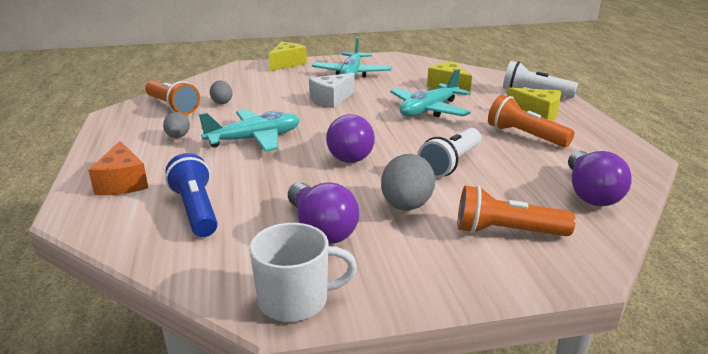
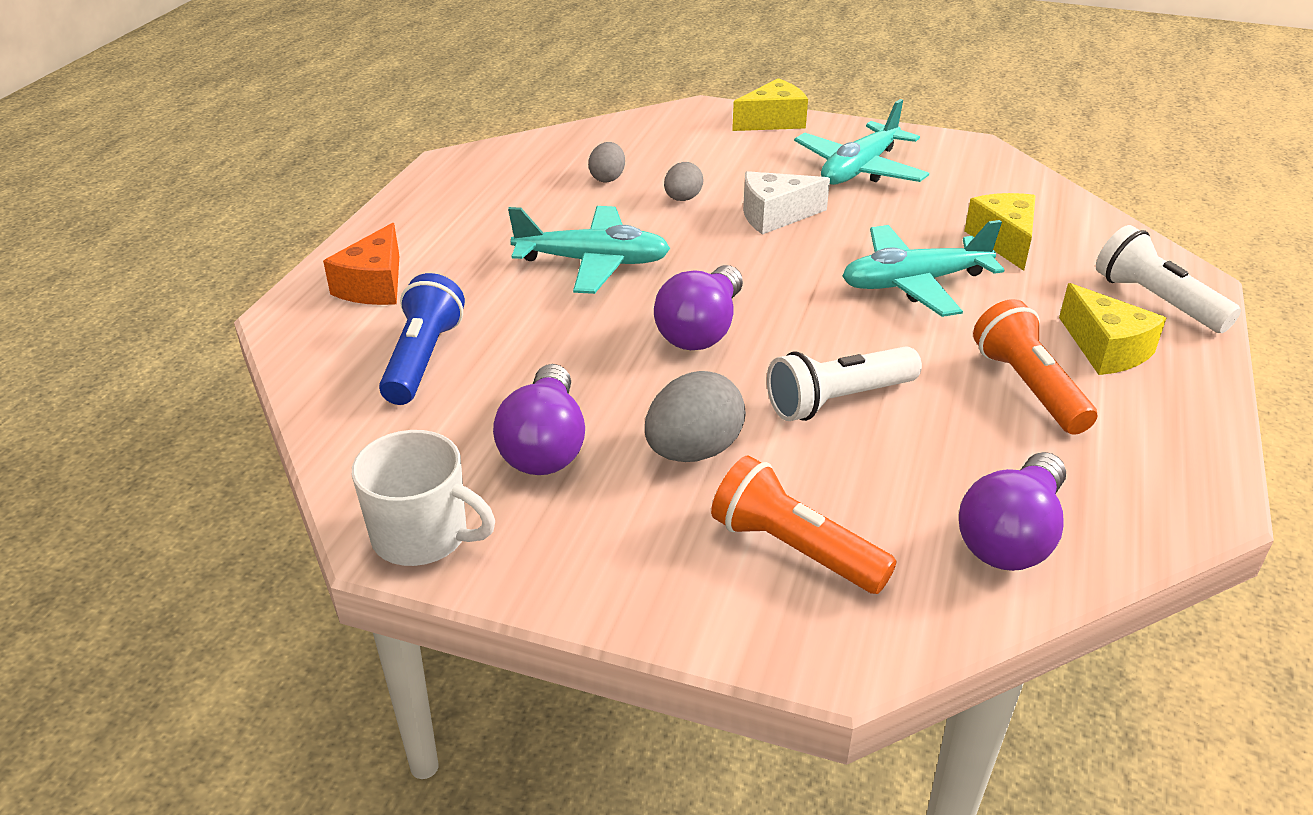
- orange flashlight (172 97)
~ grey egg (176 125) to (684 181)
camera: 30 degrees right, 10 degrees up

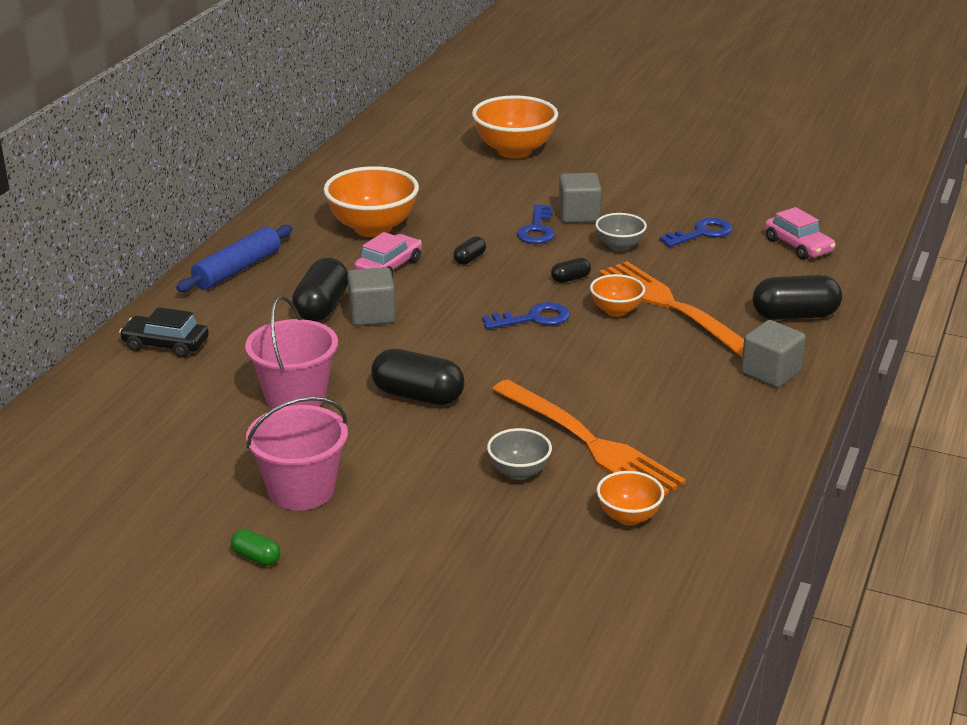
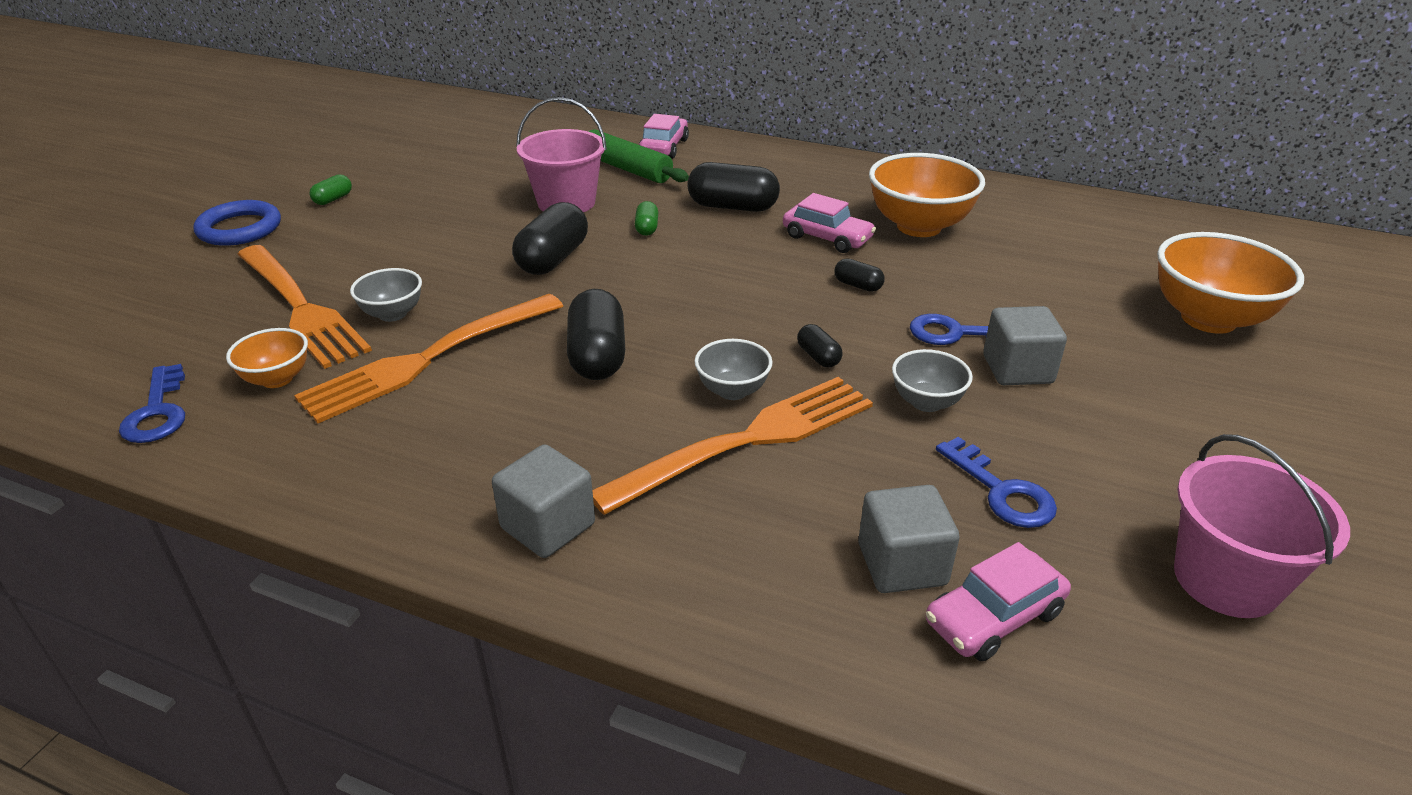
- blue rolling pin (234 258)
~ grey cube (371 296) to (909 539)
~ orange bowl (617 295) to grey bowl (733 369)
~ black capsule (797 297) to (596 334)
~ blue key (526 315) to (152 403)
~ black car (164 332) to pink car (664 136)
~ pink bucket (297 453) to (1262 526)
+ green rolling pin (638 156)
+ blue ring (237 223)
+ green capsule (646 218)
+ orange fork (304 307)
camera: 90 degrees right, 5 degrees up

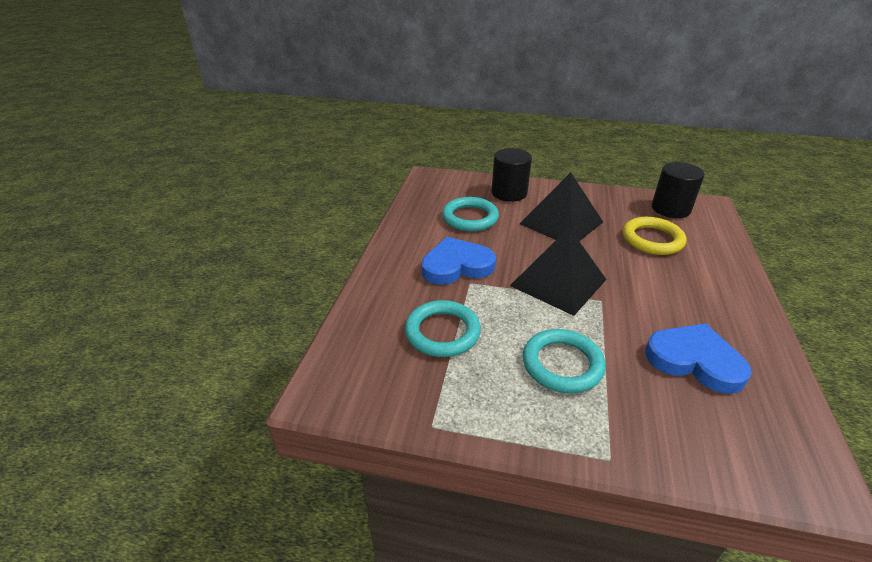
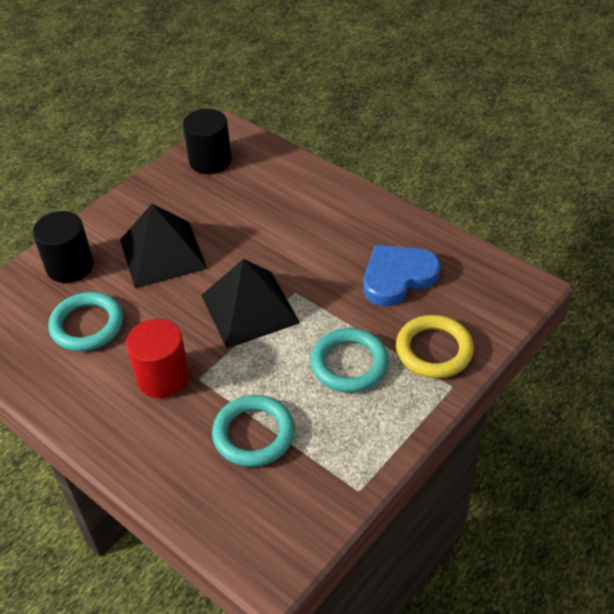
~ yellow ring (654 236) to (435 346)
~ blue heart (458 261) to red cylinder (158 358)
camera: 60 degrees left, 10 degrees up

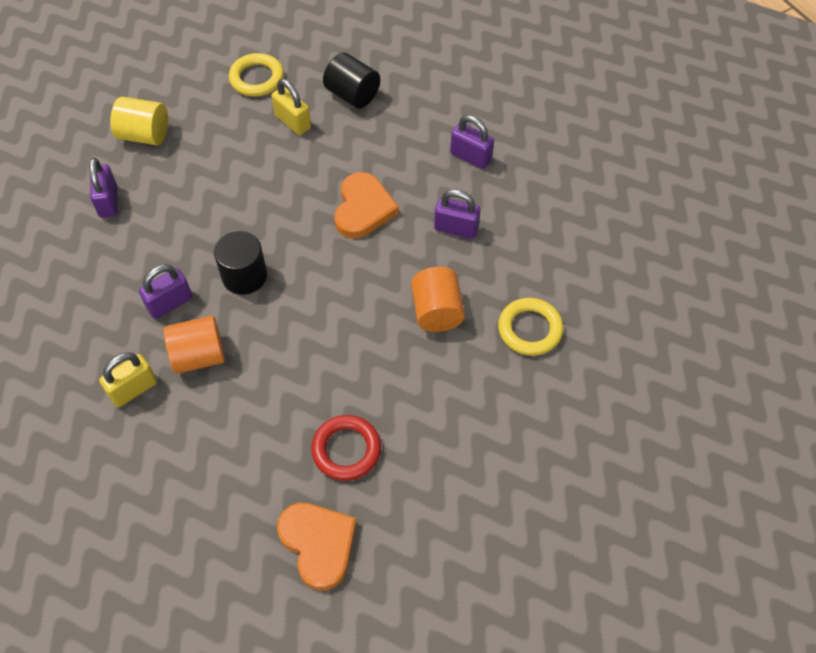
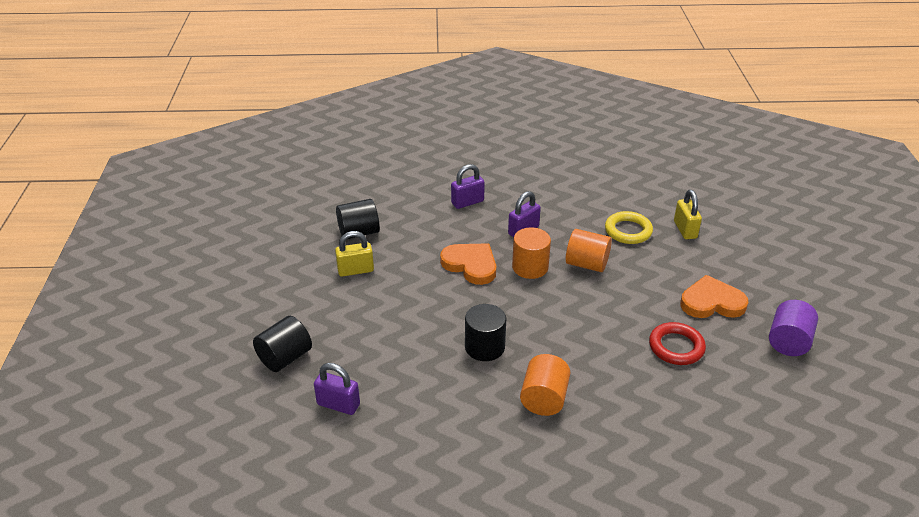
- yellow ring (256 75)
~ yellow cylinder (139 121) to black cylinder (282 344)
- purple padlock (165 291)
~ yellow padlock (128 379) to (688 214)
~ orange heart (317 546) to (714 296)
+ orange cylinder (531 253)
+ purple cylinder (793 328)
camera: 60 degrees left, 20 degrees down

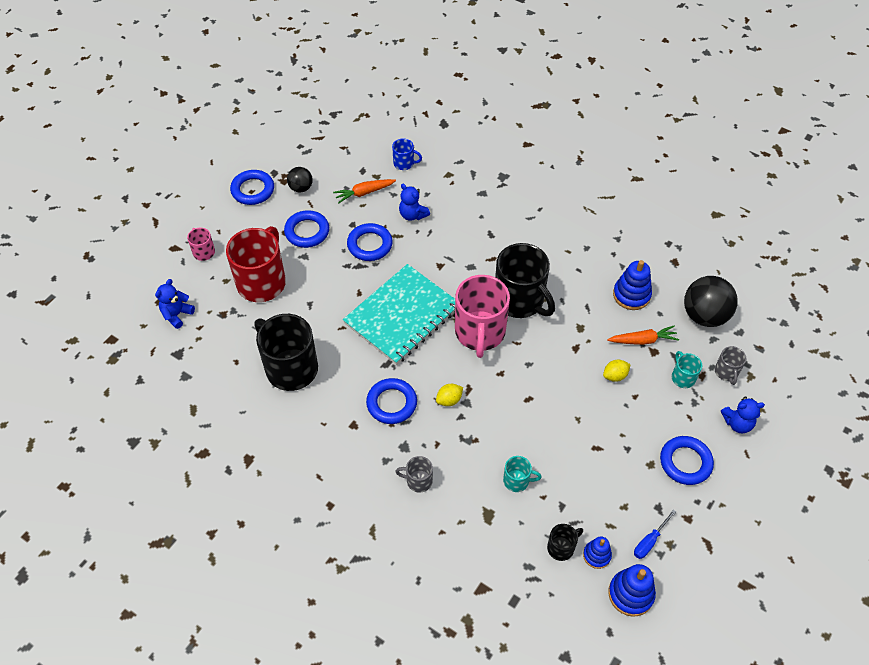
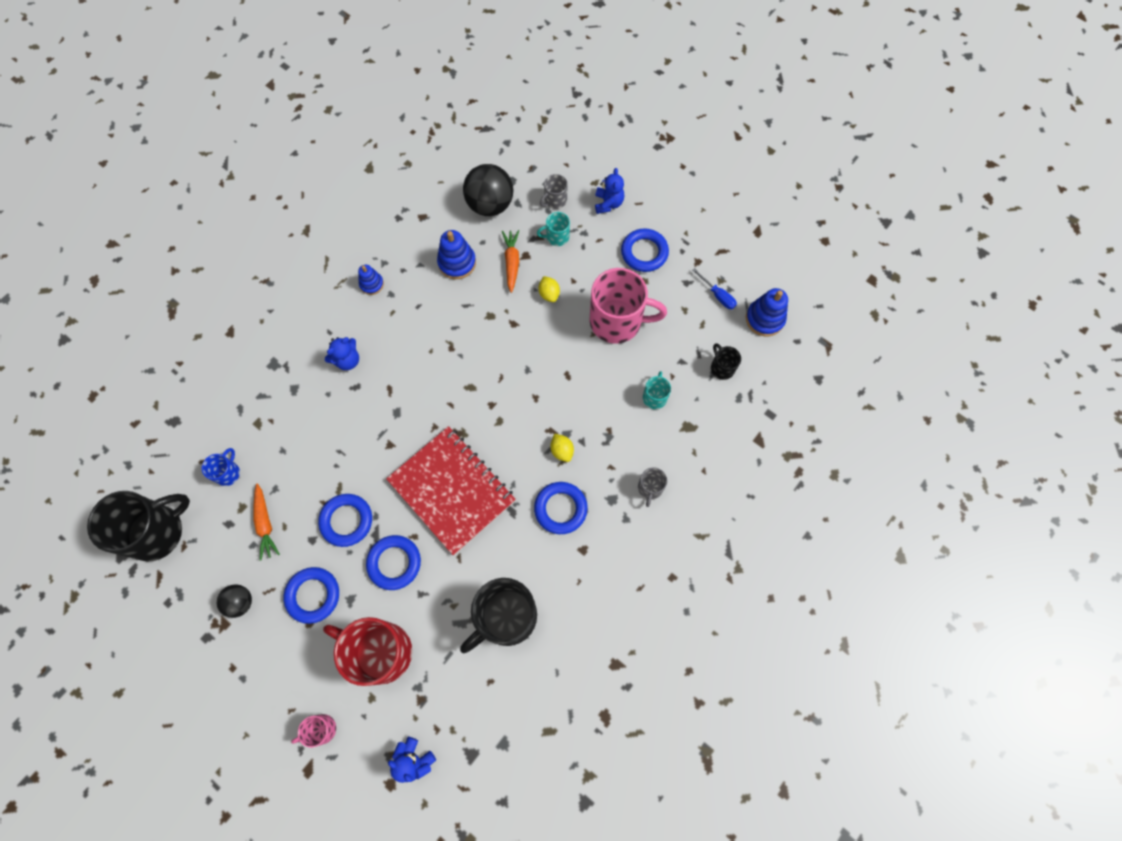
~ blue ring (252 187) to (393 562)
~ blue teddy bear (414 202) to (342 353)
~ black mug (525 280) to (138 526)
~ turquoise notebook (399 314) to red notebook (451 490)
~ pink mug (482 316) to (628 306)
~ grey mug (730 365) = (554 191) 135 degrees clockwise
~ blue stacking toy (597 552) to (371 280)
camera: 85 degrees left, 15 degrees up

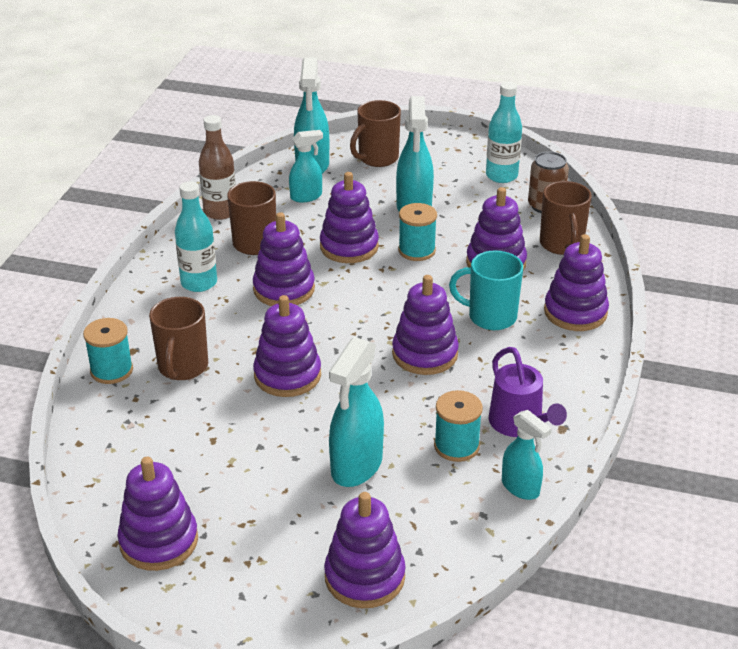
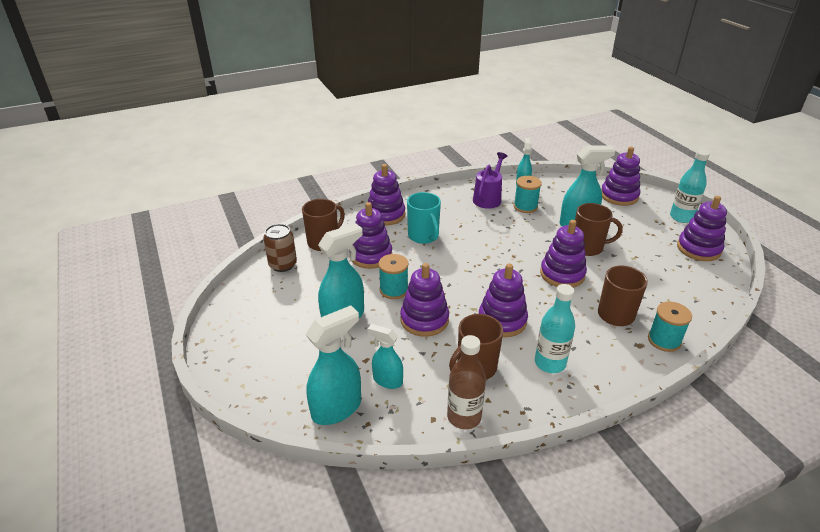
~ turquoise bottle (504 132) to (690 186)
~ brown mug (375 133) to (599 229)
- purple stacking toy (425 325)
camera: 130 degrees left, 0 degrees up

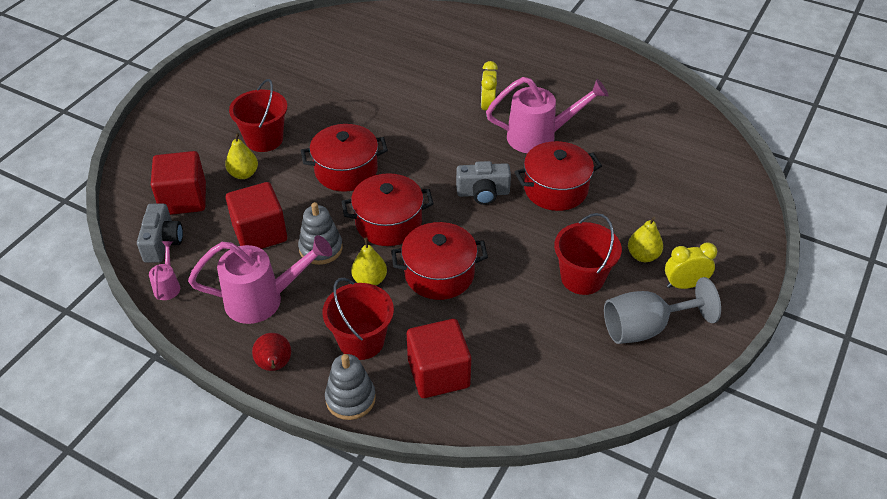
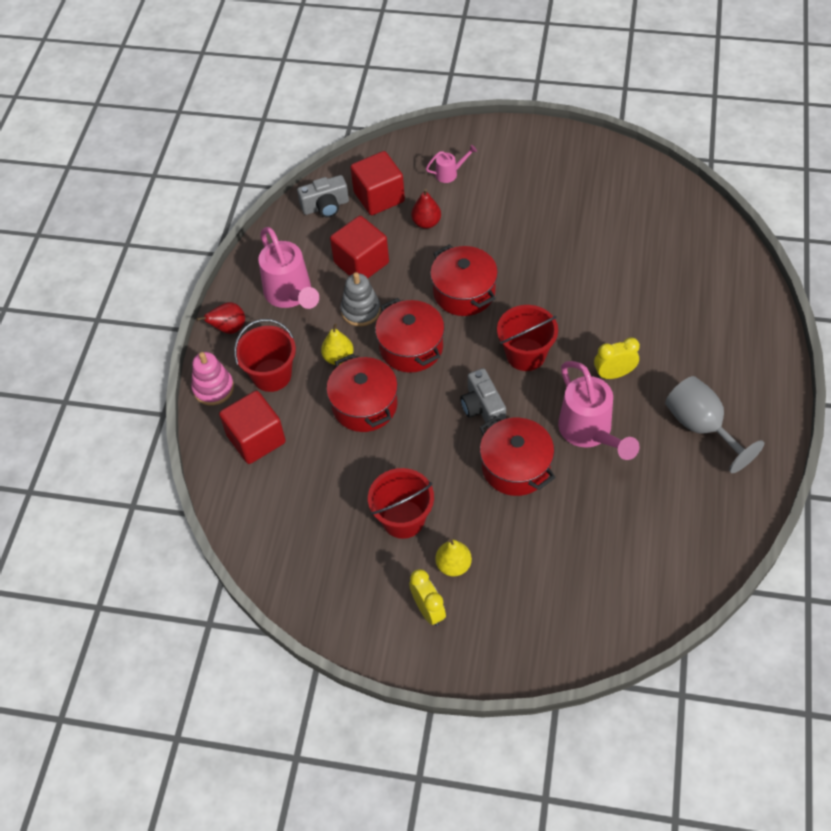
~ red bucket (258 115) to (527 338)
~ yellow pear (241 156) to red pear (426 209)
~ pink watering can (164 270) to (451 164)
~ grey goblet (662 310) to (714 424)
~ grey stacking toy (350 387) to pink stacking toy (212 378)
camera: 75 degrees right, 10 degrees up

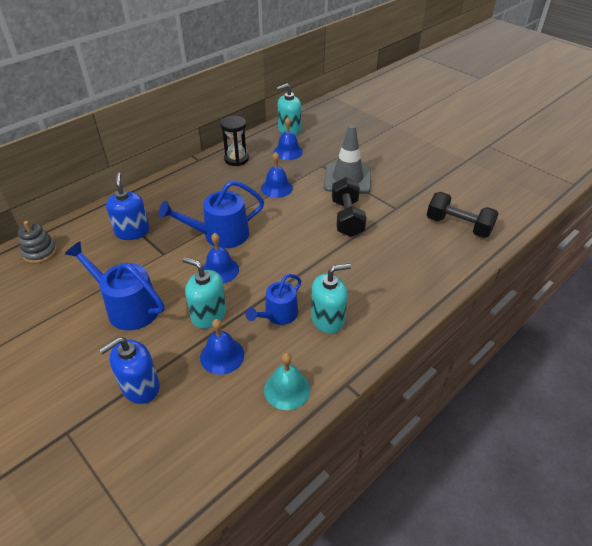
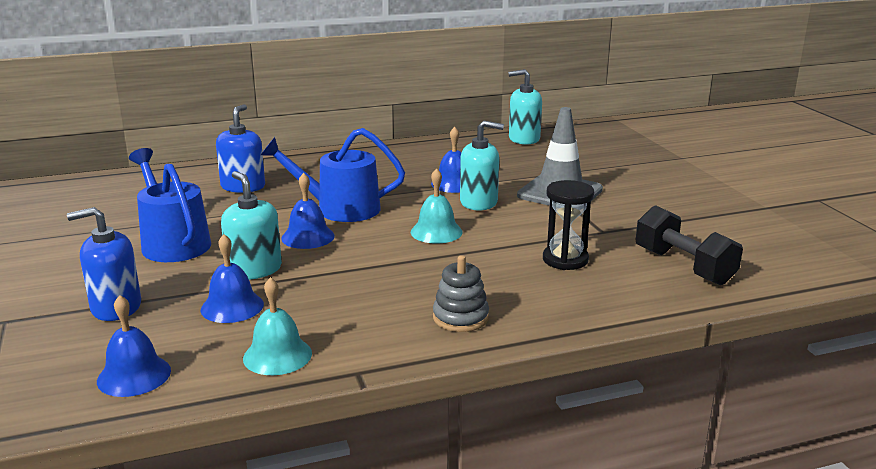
~ black hourglass (234 141) to (568 225)
~ blue bell (288 138) to (134 346)
- black dumbbell (349 207)
~ grey stacking toy (37 242) to (461 293)
~ turquoise soap dispenser (331 298) to (482 165)
- blue watering can (273 299)
+ turquoise bell (437 205)
camera: 25 degrees right, 20 degrees down

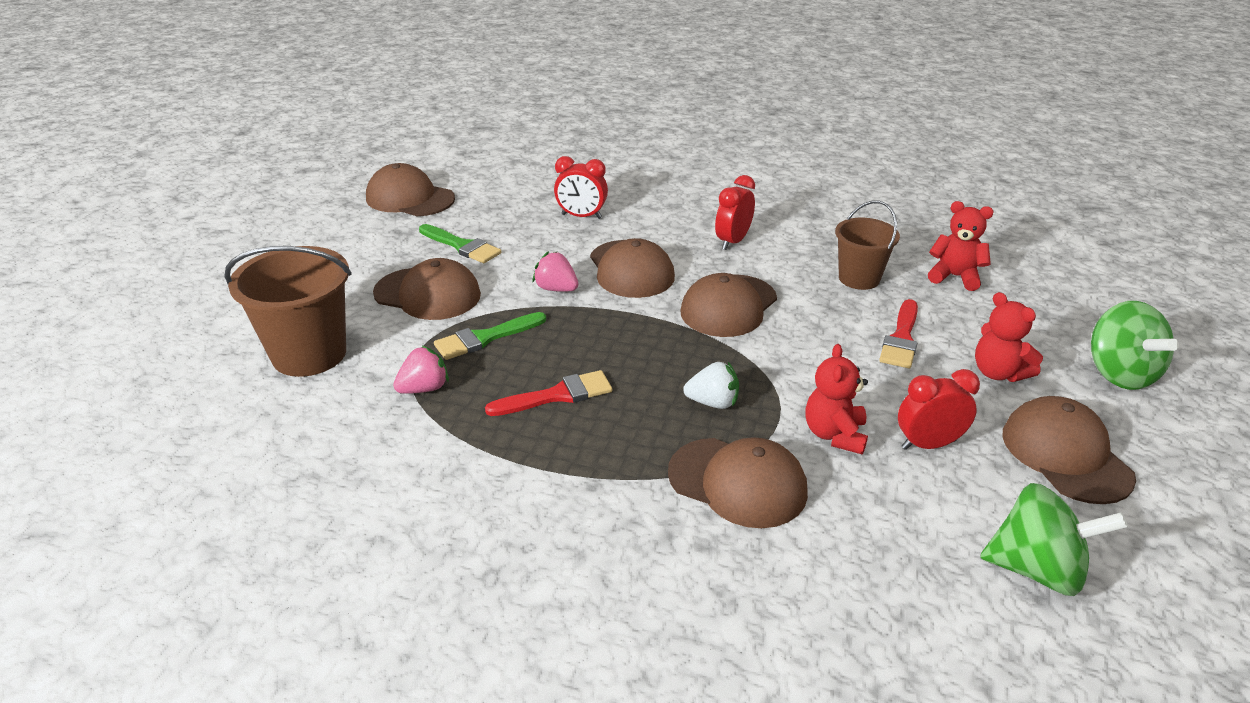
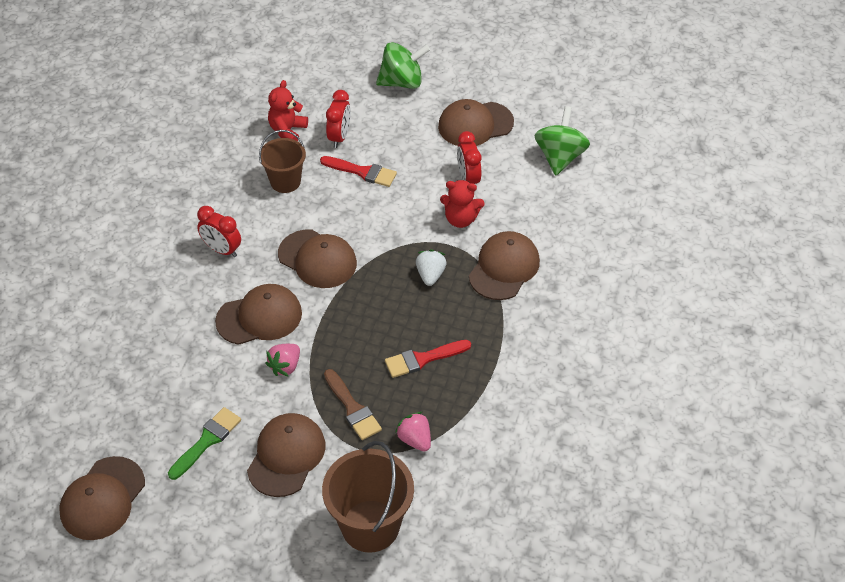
~ red clock (581 187) to (338 119)
- red teddy bear (1009 337)
~ green brush (490 336) to brown brush (353 404)
~ red brush (548 393) = (428 359) 90 degrees counterclockwise
camera: 90 degrees left, 15 degrees up

